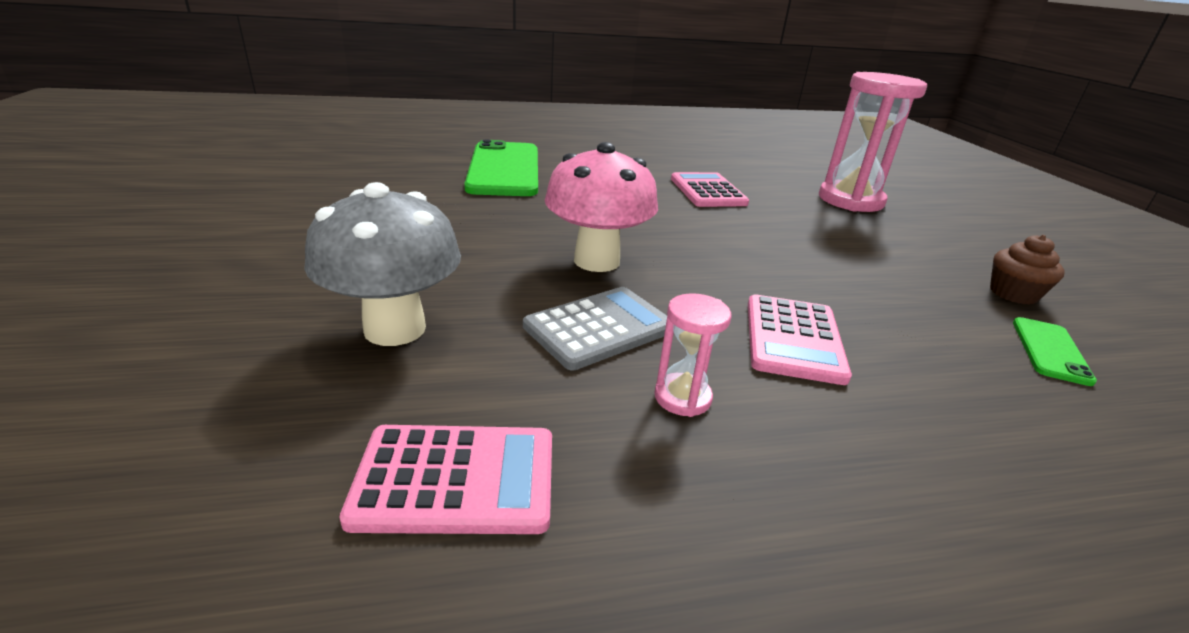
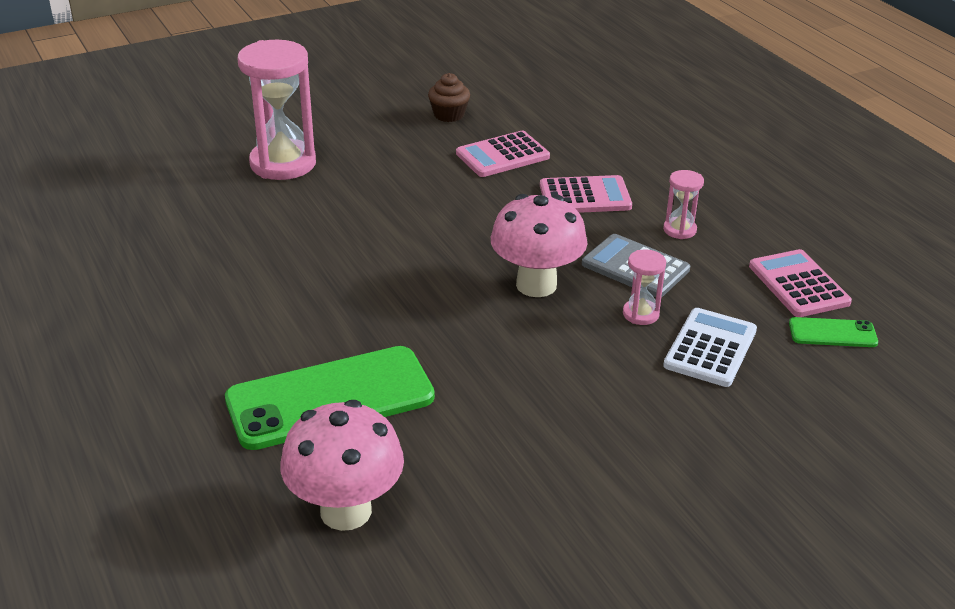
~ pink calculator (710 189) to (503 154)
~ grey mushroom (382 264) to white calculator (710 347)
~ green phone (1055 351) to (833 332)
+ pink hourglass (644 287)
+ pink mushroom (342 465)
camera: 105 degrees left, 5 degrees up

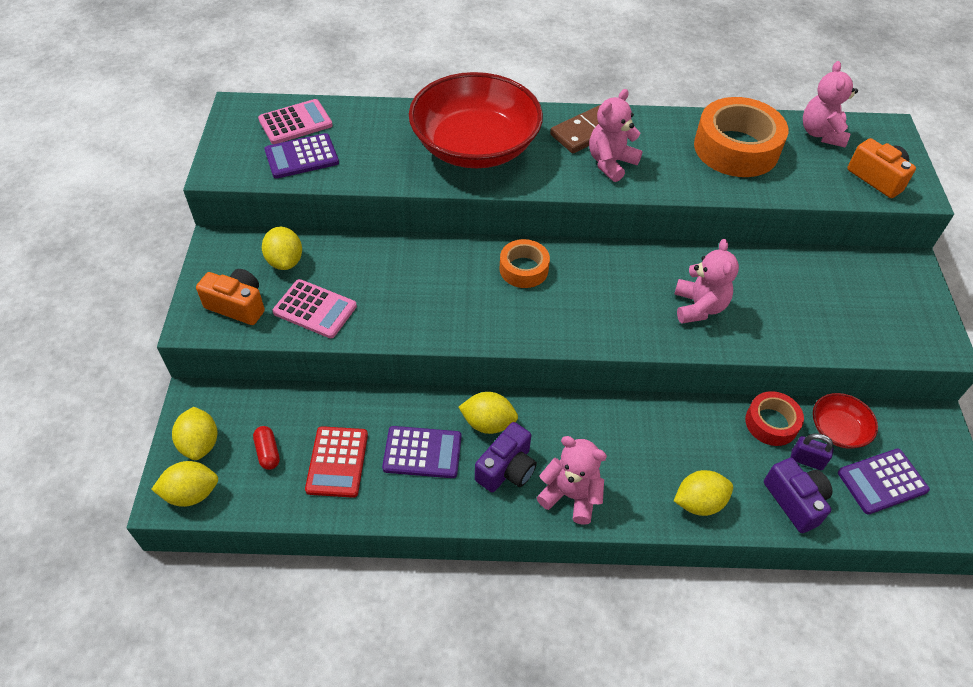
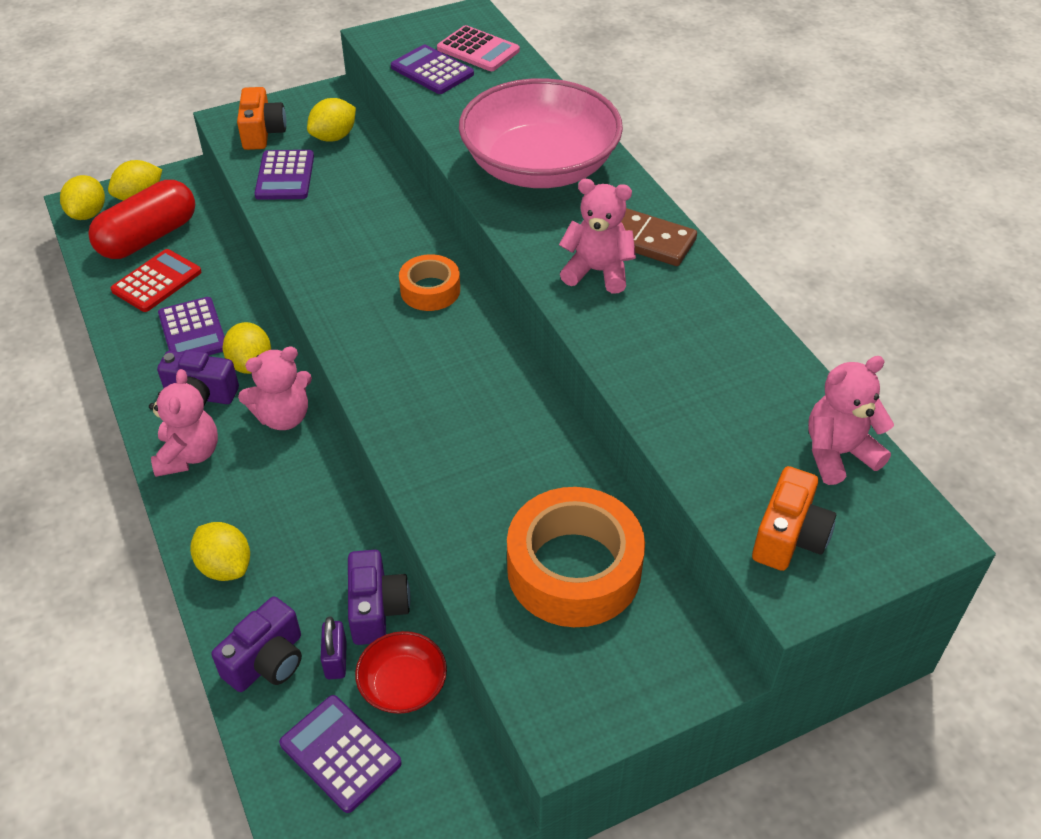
~ red bowl (476 120) to pink bowl (541 133)
~ orange tape (741 137) to (576 557)
~ pink teddy bear (707 281) to (275 388)
~ pink calculator (314 309) to purple calculator (284 175)
~ red tape (774 418) to purple camera (379 597)
~ red capsule (266 448) = (141 219) x2.39
~ red calculator (336 462) = (156 280) 150 degrees clockwise
~ yellow lemon (184 484) = (82 197) 45 degrees clockwise
camera: 65 degrees right, 5 degrees down

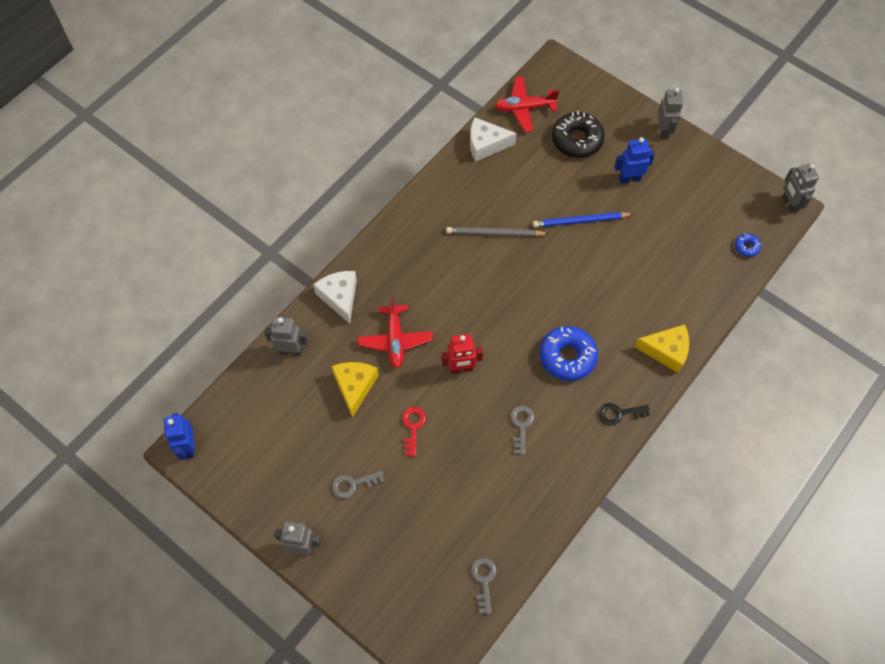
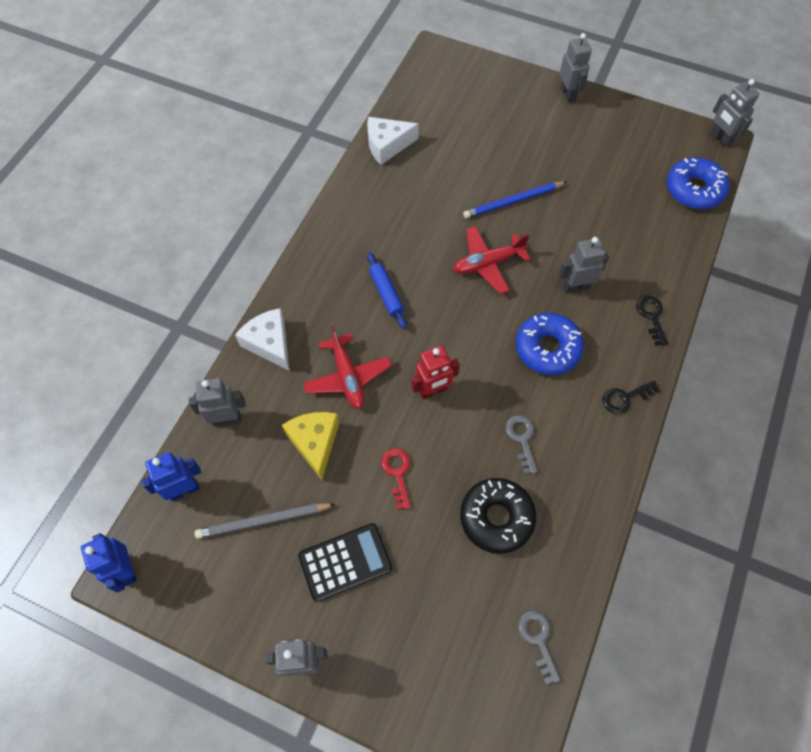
~ red plane (527 104) to (491 260)
~ black donut (578 134) to (498 516)
~ blue robot (634 160) to (171 476)
~ grey pencil (497 232) to (265 521)
~ blue donut (748 245) = (697 183) x2.13
~ yellow cheese (662 348) to black key (652 321)
~ grey key (358 485) to black calculator (345 562)
+ grey robot (584 265)
+ blue rolling pin (387 290)
camera: 15 degrees left, 0 degrees up

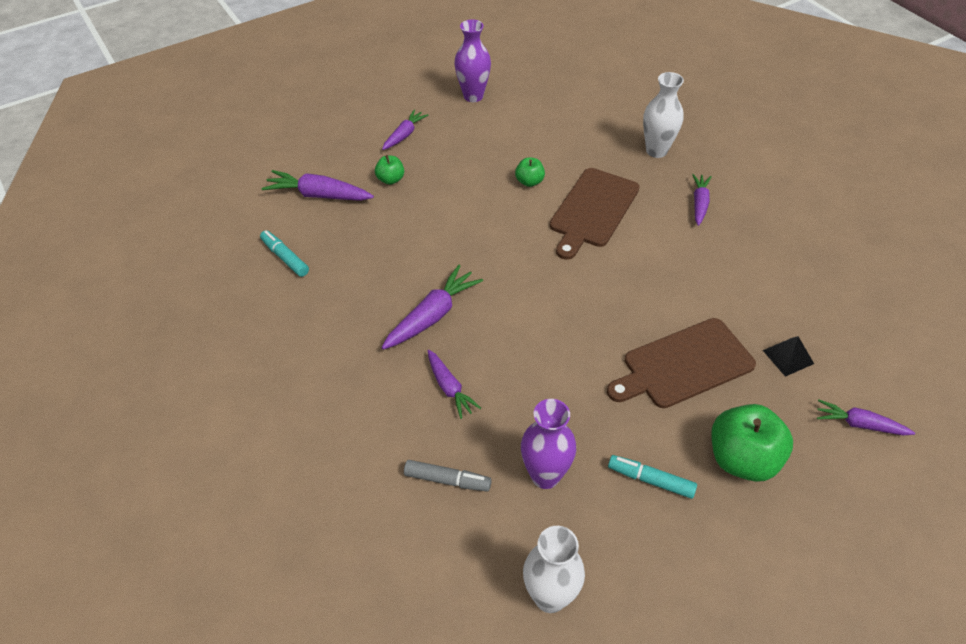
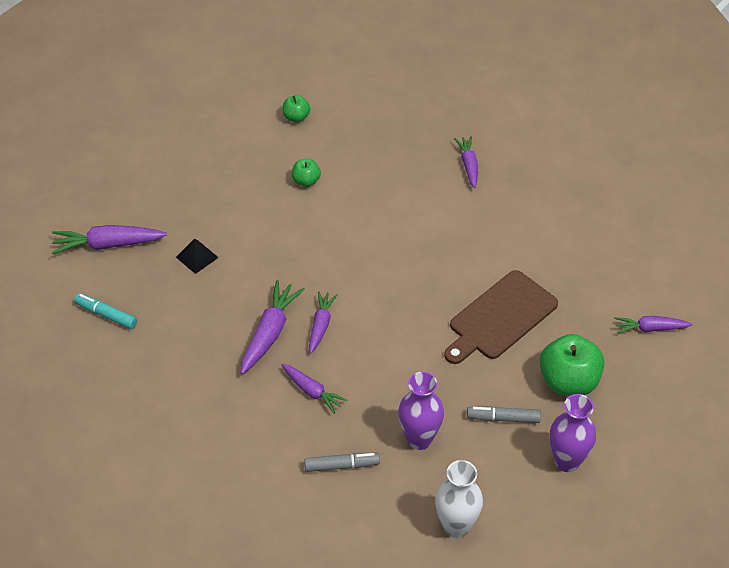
~ purple vase (472 60) to (573 433)
- white vase (663 115)
~ purple carrot (405 129) to (323 322)
~ green apple (389 170) to (296 108)
- brown cutting board (595 214)
~ black pyramid (788 356) to (197 256)
~ turquoise marker (652 477) to grey marker (504 414)
camera: 20 degrees left, 0 degrees up

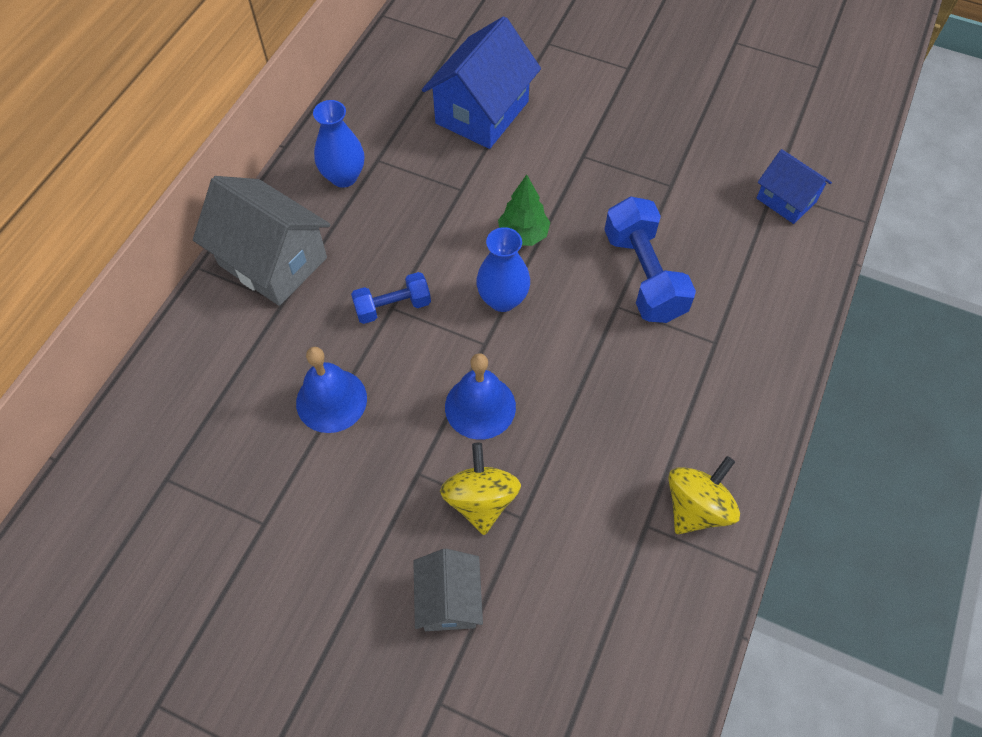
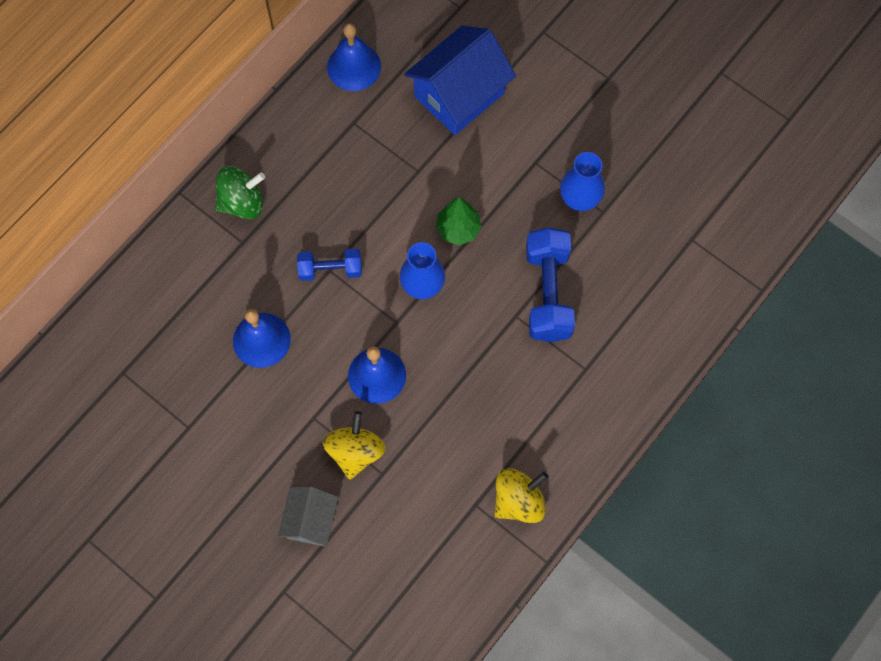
~ blue vase (338 144) to (582 181)
- blue house (794 186)
~ grey house (261 241) to green spinning top (240 192)
+ blue bell (354 57)
camera: 15 degrees right, 10 degrees up

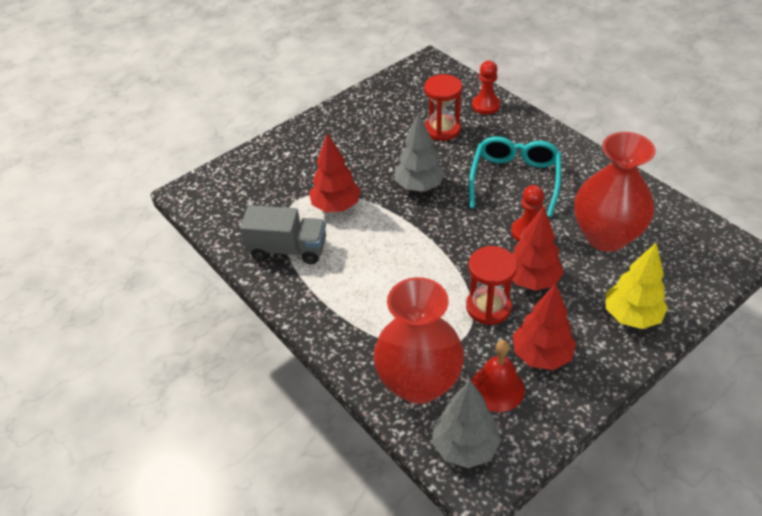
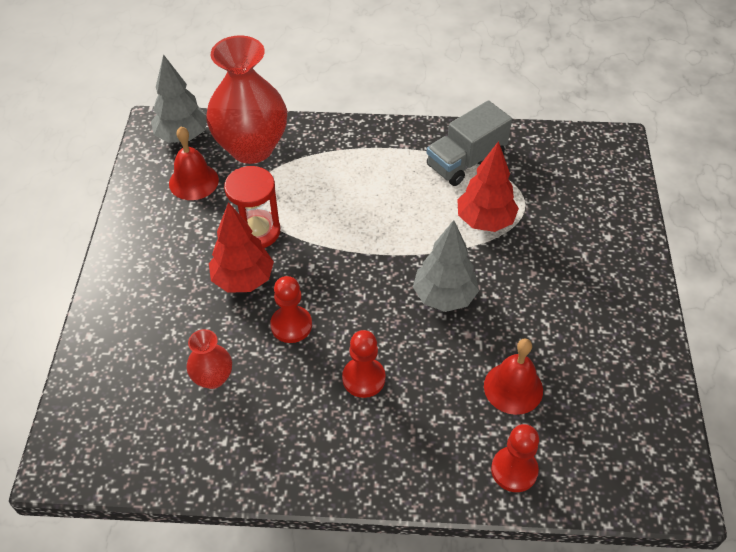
~ red hourglass (443 107) to red bell (513 377)
~ red vase (615 192) = (209 359) x0.47
~ turquoise glasses (515 176) to red pawn (364 364)
- yellow tree (637 286)
- red tree (544 326)
camera: 130 degrees right, 5 degrees up

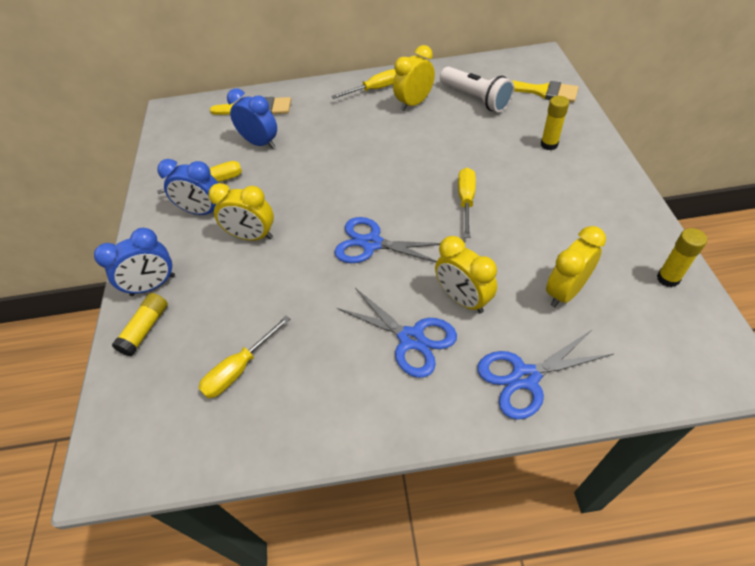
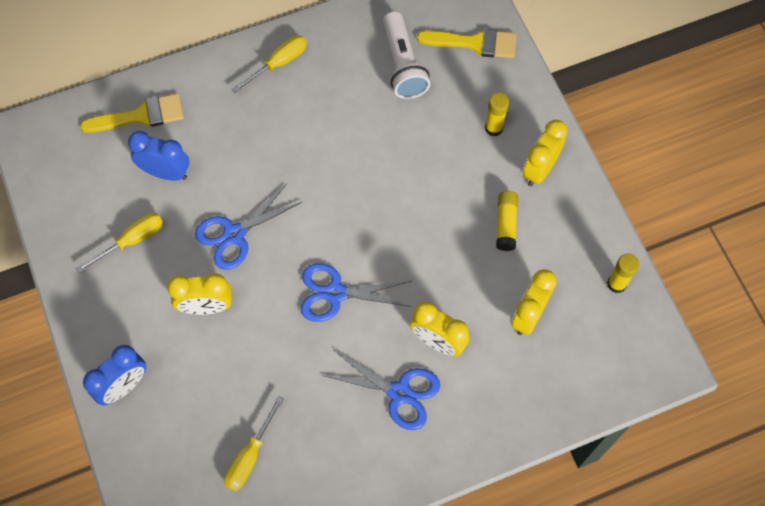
~ yellow clock (414 78) to (545 153)
~ white flashlight (477 89) = (406 55) 45 degrees clockwise
- blue clock (187 187)
- yellow screwdriver (467 203)
~ yellow glue stick (140 324) to (507 221)
~ blue scissors (545 374) to (248 227)
camera: 20 degrees left, 15 degrees up

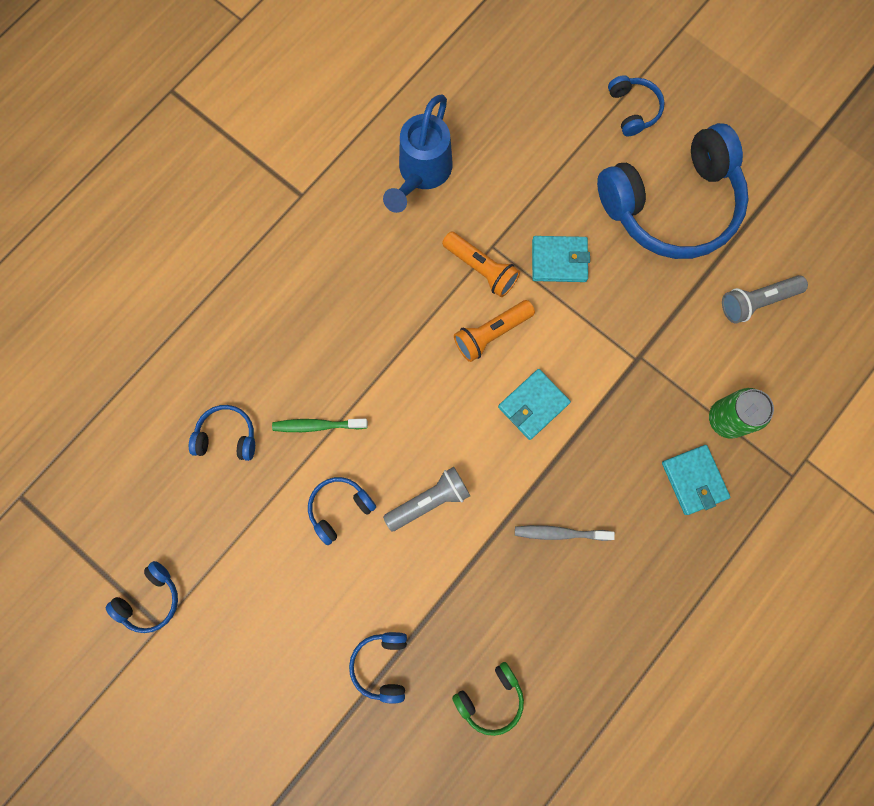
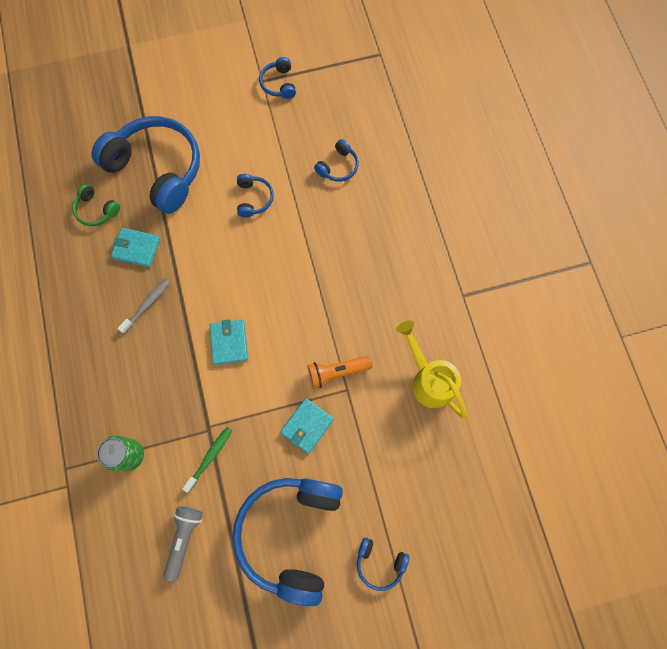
~ blue watering can (418 154) to yellow watering can (431 369)
- orange flashlight (494 331)
~ green toothbrush (320 425) to (207 460)
~ turquoise wallet (696 480) to (135 247)
- grey flashlight (426 499)
~ blue headphones (378 668) = (145 165) x2.31
~ green headphones (488 699) = (96 205) 60 degrees counterclockwise
camera: 125 degrees right, 5 degrees down

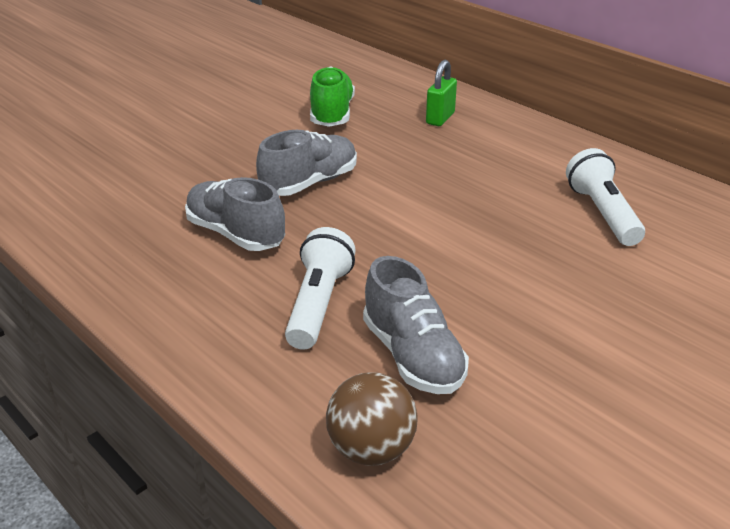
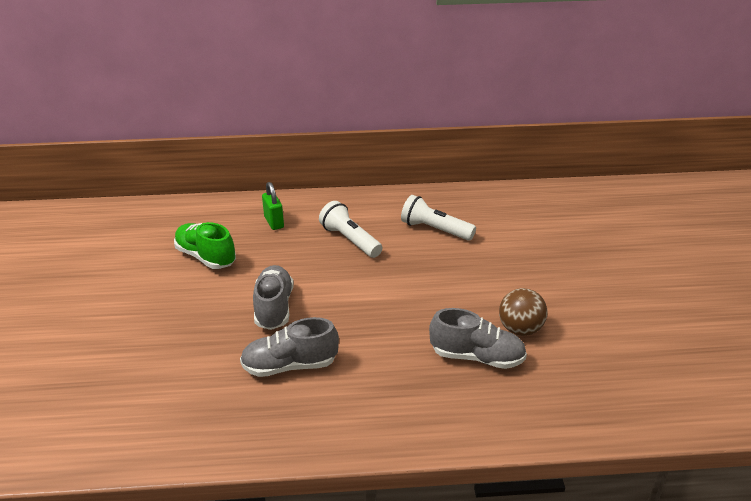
~ white flashlight (320 288) to (350 229)
~ brown ball (372 419) to (523 312)
camera: 50 degrees left, 0 degrees up

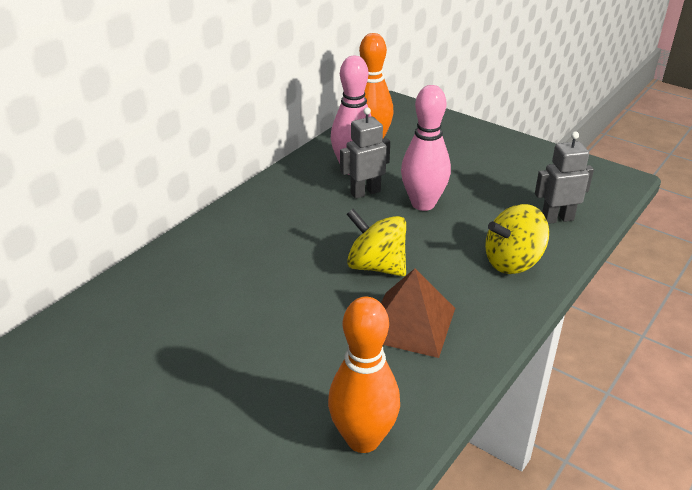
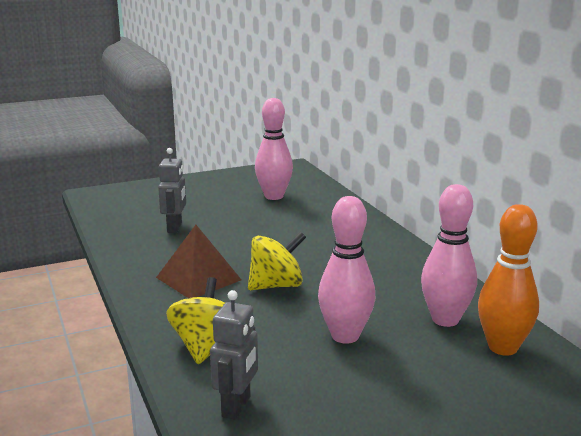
~ grey robot (365 153) to (172 190)
- orange bowling pin (364 375)
+ pink bowling pin (274 149)
camera: 120 degrees right, 15 degrees down

